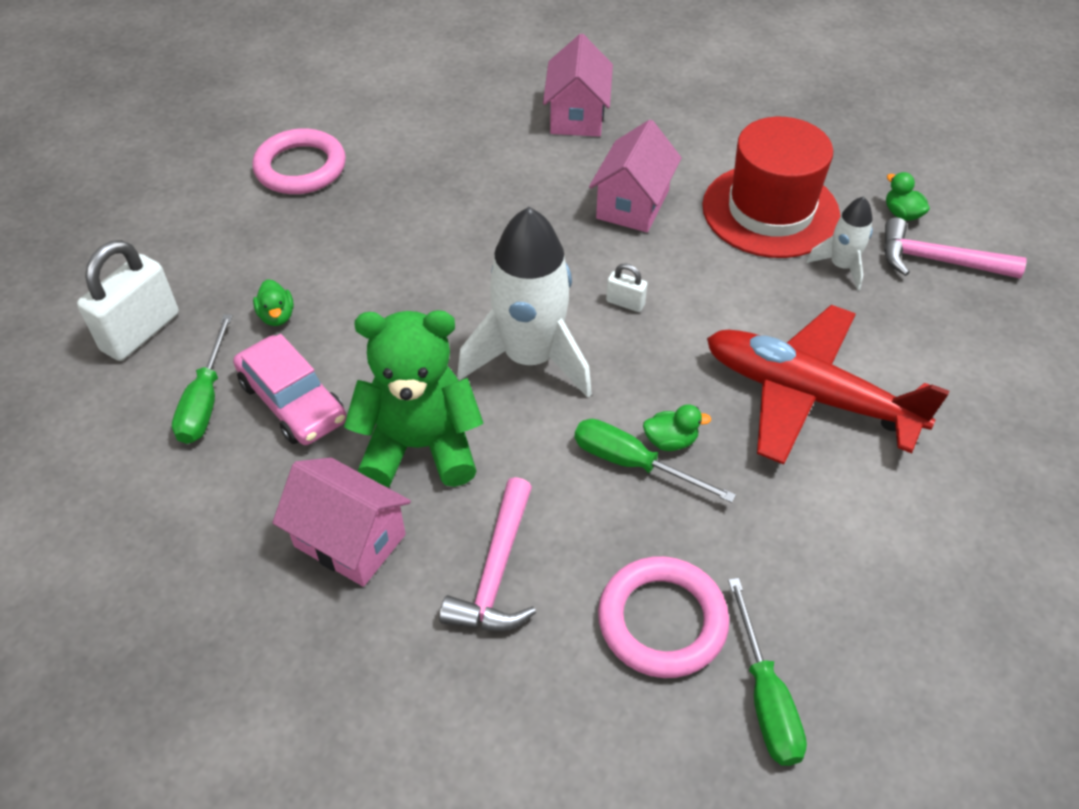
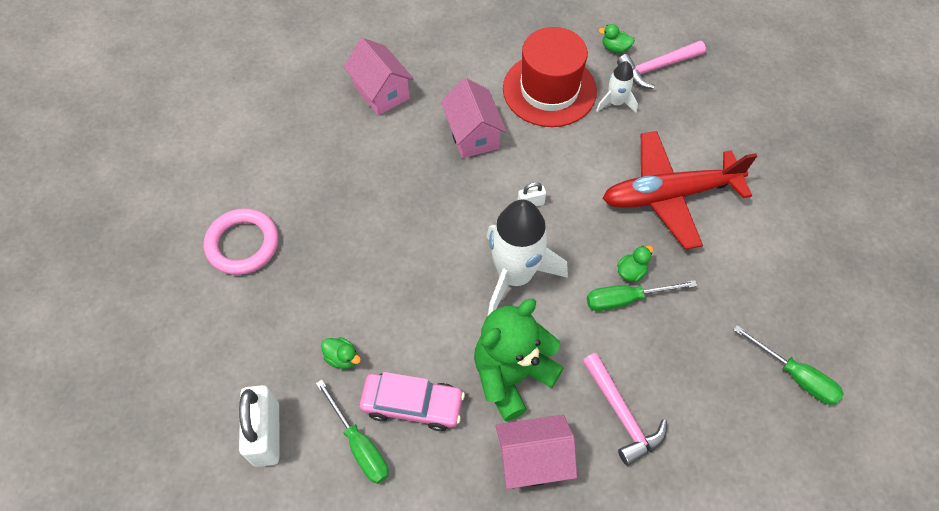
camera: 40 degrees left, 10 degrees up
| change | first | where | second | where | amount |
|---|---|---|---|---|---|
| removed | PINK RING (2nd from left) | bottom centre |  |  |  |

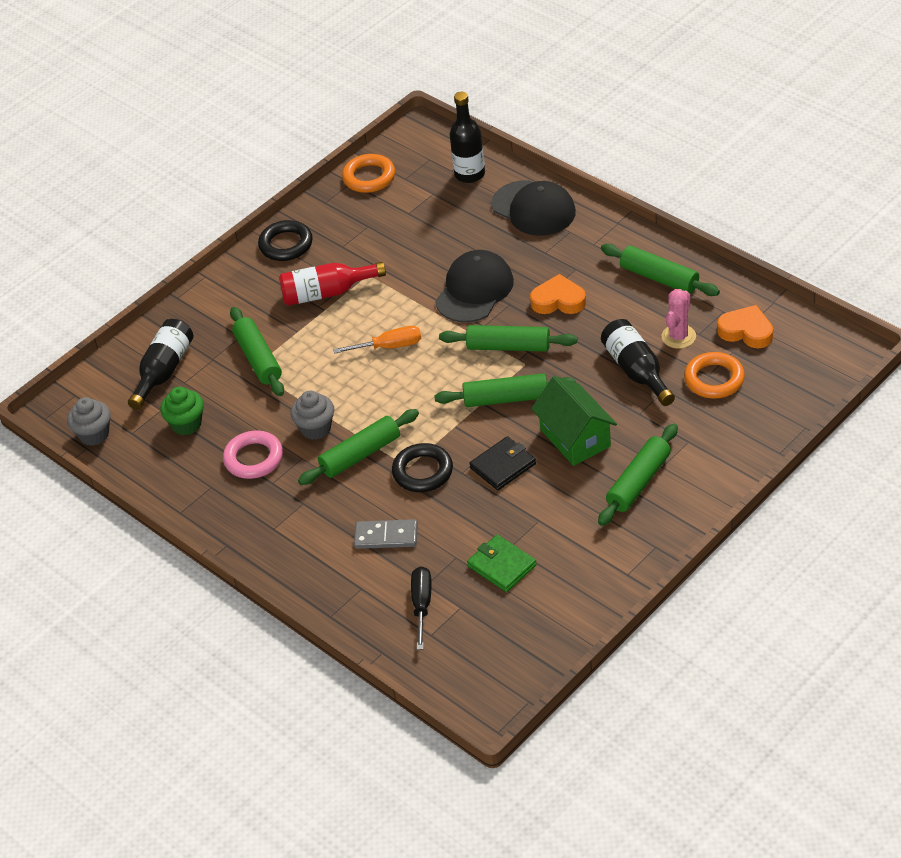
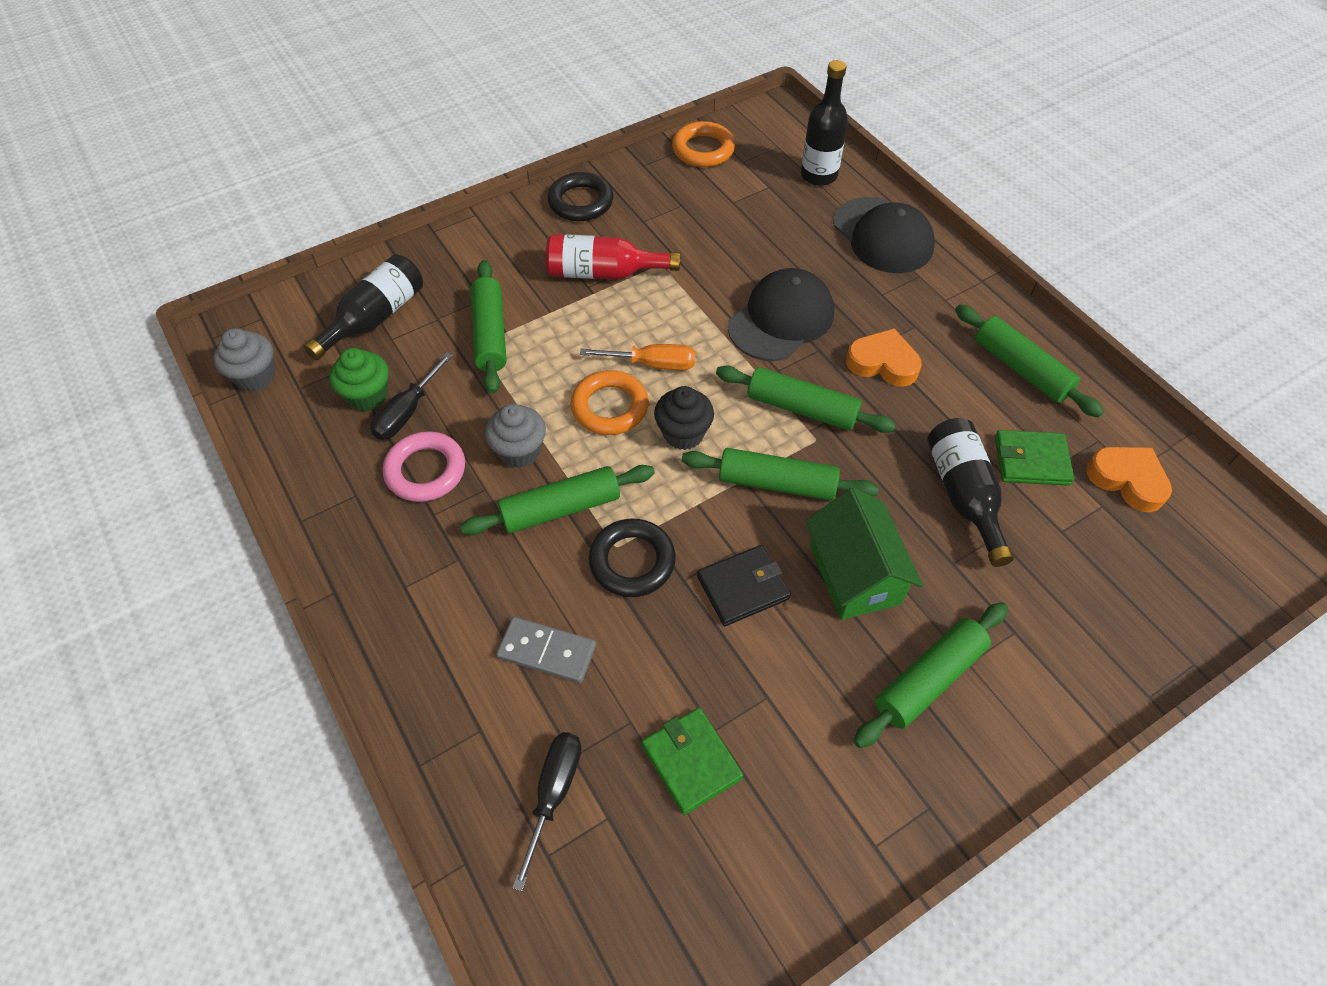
camera: 10 degrees right, 10 degrees up
| change | first | where | second | where | amount |
|---|---|---|---|---|---|
| added |  |  | BLACK SCREWDRIVER (1st from left) | middle left |  |
| moved | ORANGE RING (2nd from left in the first image) | middle right | ORANGE RING (1st from left) | centre |  |
| added |  |  | BLACK CUPCAKE | centre |  |
| replaced | PINK CACTUS | middle right | GREEN WALLET (2nd from left) | middle right |  |

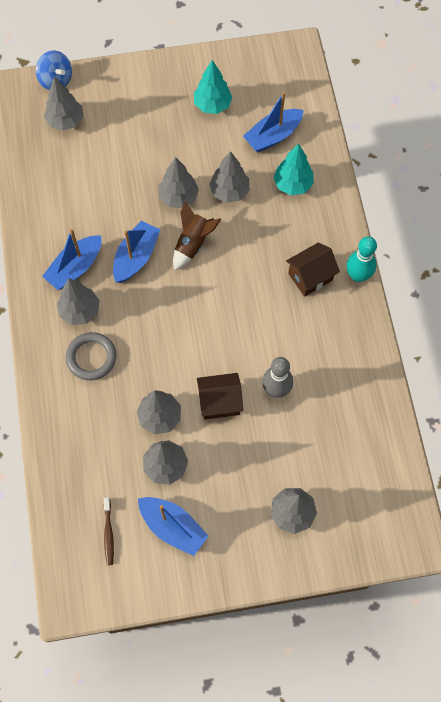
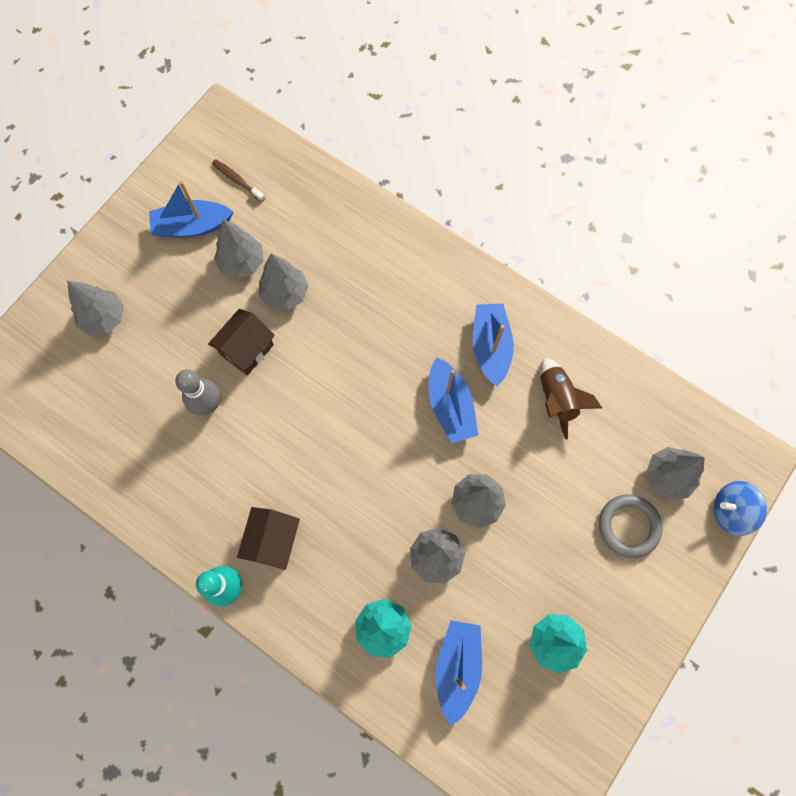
camera: 135 degrees right, 5 degrees up
| change | first | where | second | where | amount |
|---|---|---|---|---|---|
| moved | BROWN ROCKET | centre |  | middle right |  |
| moved | GREY RING | middle left |  | middle right |  |
| removed | GREY TREE (2nd from left) | middle left |  |  |  |

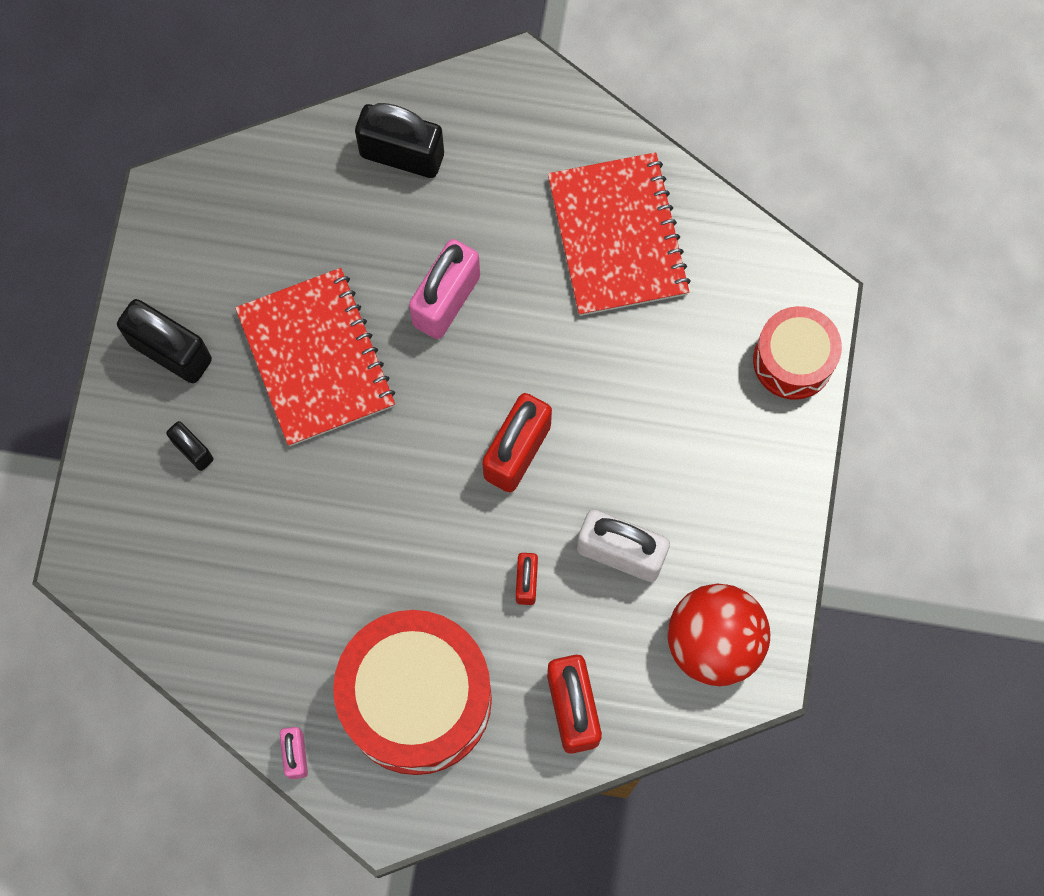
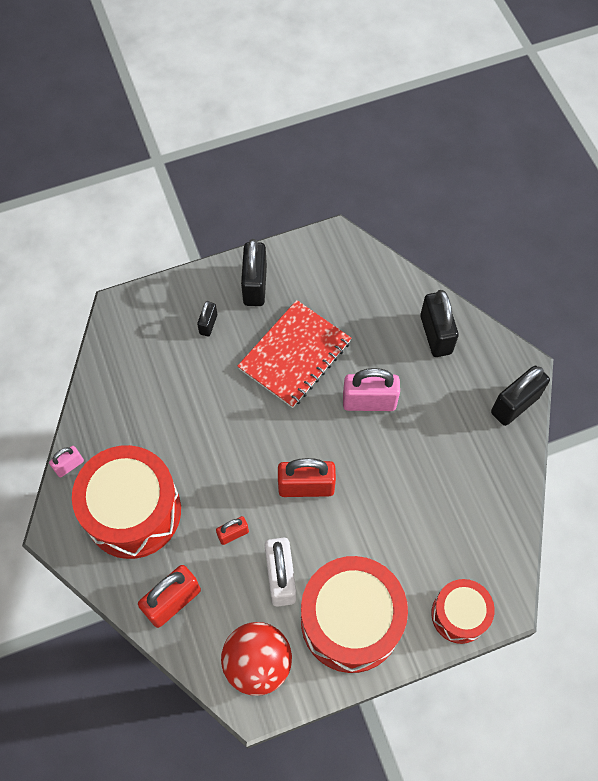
camera: 60 degrees right, 10 degrees down
| change | first | where | second | where | amount |
|---|---|---|---|---|---|
| added |  |  | RED DRUM (2nd from left) | bottom centre |  |
| added |  |  | BLACK PADLOCK (4th from left) | middle right |  |
| removed | RED NOTEBOOK (2nd from left) | top centre |  |  |  |

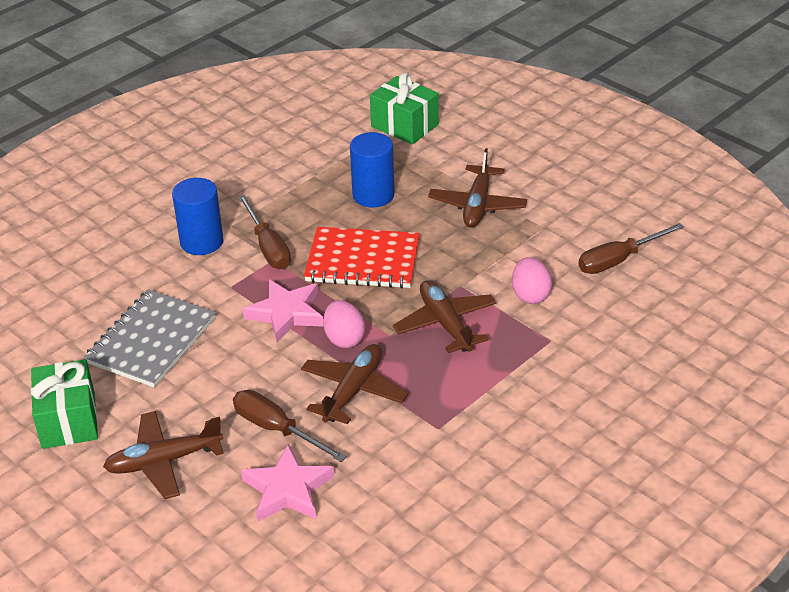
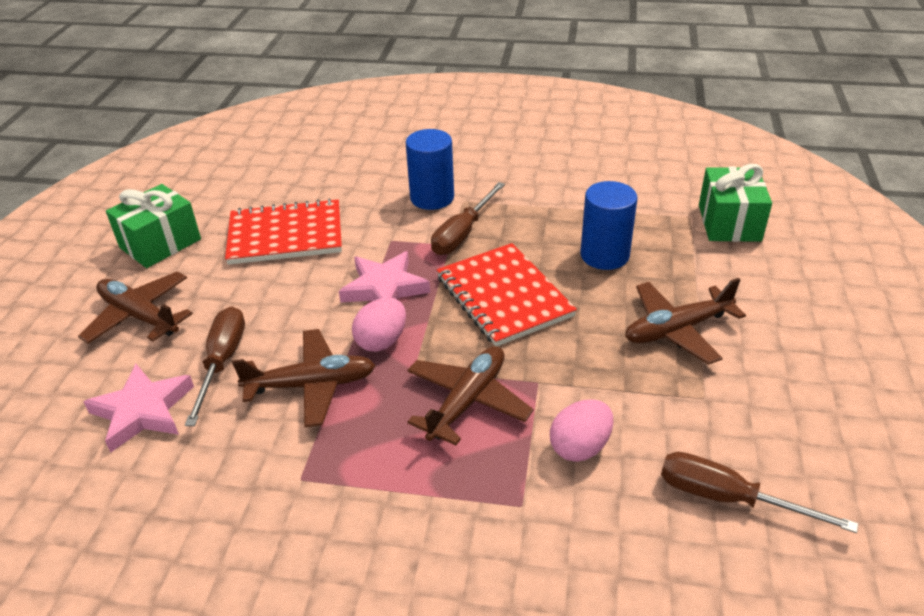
camera: 55 degrees right, 0 degrees up
| change | first | where | second | where | amount |
|---|---|---|---|---|---|
| recoloured | GREY NOTEBOOK | middle left | RED NOTEBOOK (1st from left) | middle left |  |

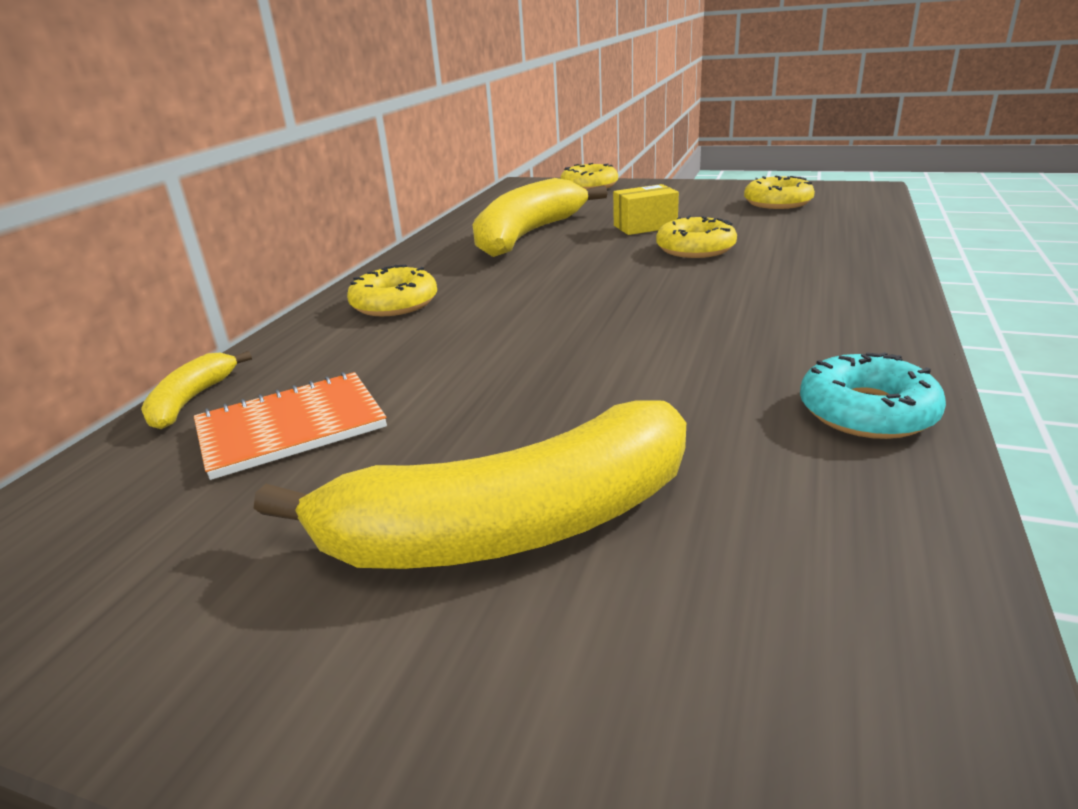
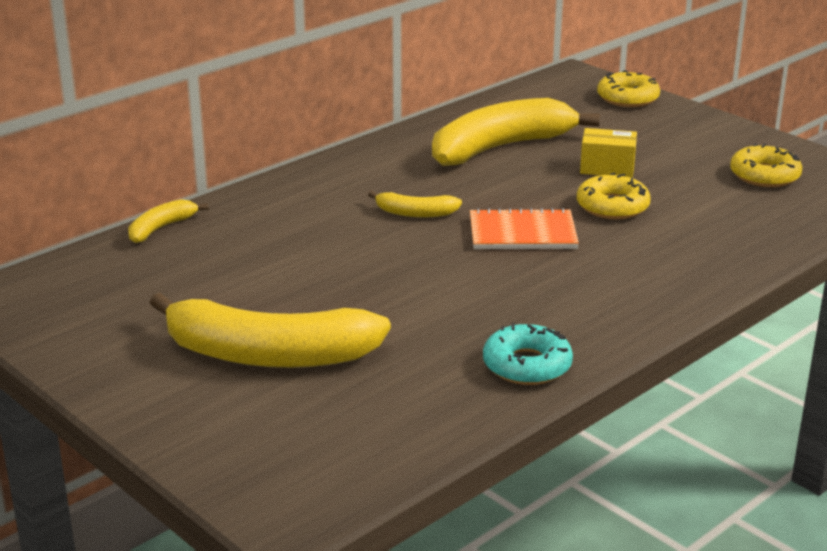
camera: 25 degrees right, 0 degrees up
| change | first | where | second | where | amount |
|---|---|---|---|---|---|
| added |  |  | YELLOW BANANA (3rd from left) | centre |  |
| moved | ORANGE NOTEBOOK | middle left |  | centre |  |
| removed | YELLOW DONUT (1st from left) | centre |  |  |  |

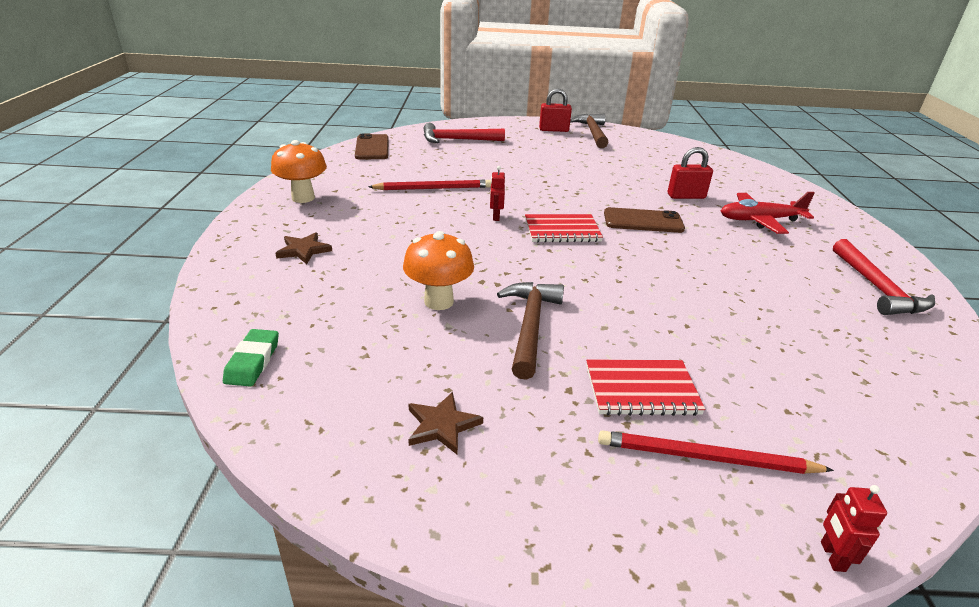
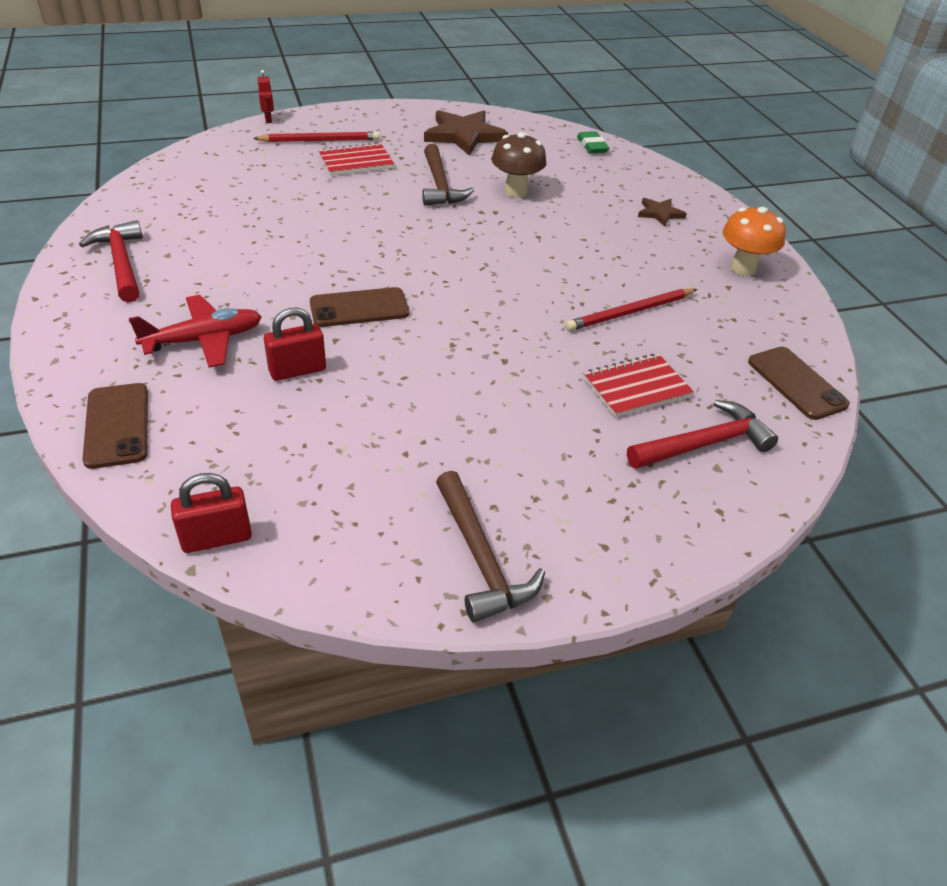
camera: 160 degrees right, 10 degrees up
| change | first | where | second | where | amount |
|---|---|---|---|---|---|
| added |  |  | BROWN PHONE (1st from left) | middle left |  |
| moved | RED PADLOCK (1st from left) | top centre |  | middle left |  |
| resized | BROWN STAR (2nd from left in the first image) | bottom centre | BROWN STAR (1st from left) | top centre | x1.93 |
| recoloured | ORANGE MUSHROOM (2nd from left) | centre | BROWN MUSHROOM | top centre |  |
| moved | RED NOTEBOOK (1st from left in the first image) | centre | RED NOTEBOOK (2nd from left) | middle right |  |
| removed | RED ROBOT (1st from left) | top centre |  |  |  |

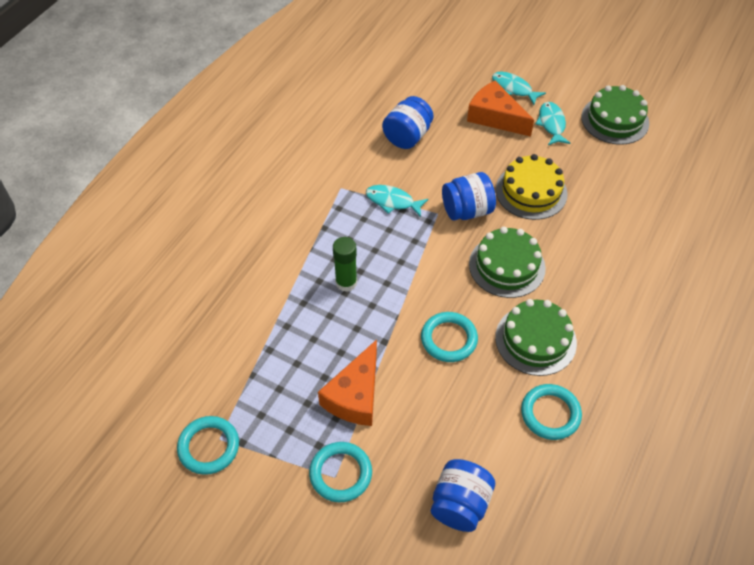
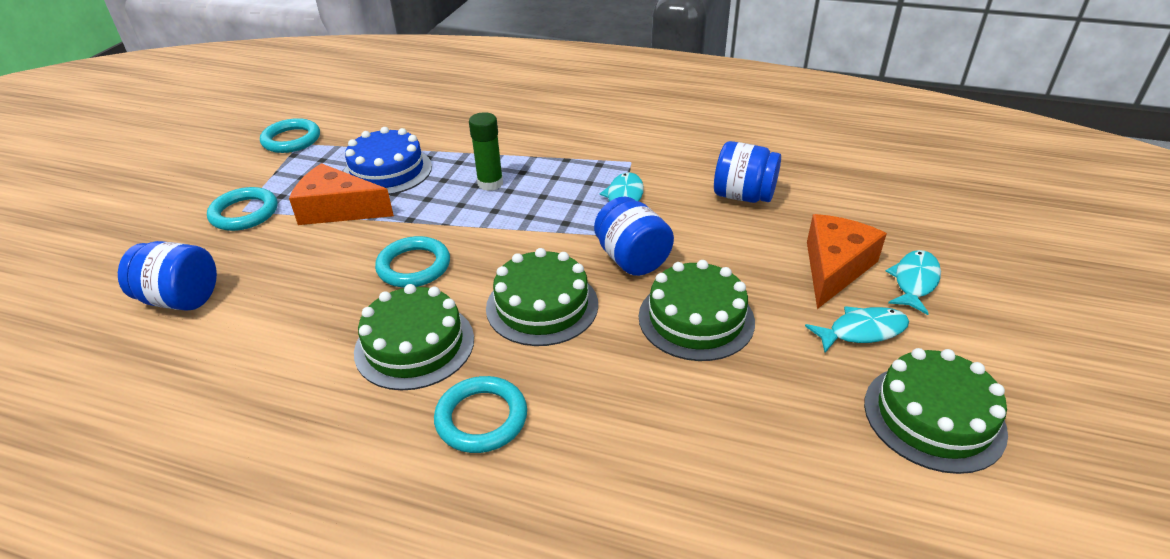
camera: 80 degrees right, 15 degrees down
| change | first | where | second | where | amount |
|---|---|---|---|---|---|
| added |  |  | BLUE CAKE | top left |  |
| moved | TURQUOISE RING (4th from left) | bottom right |  | bottom centre |  |
| recoloured | YELLOW CAKE | top right | GREEN CAKE (3rd from left) | centre |  |

